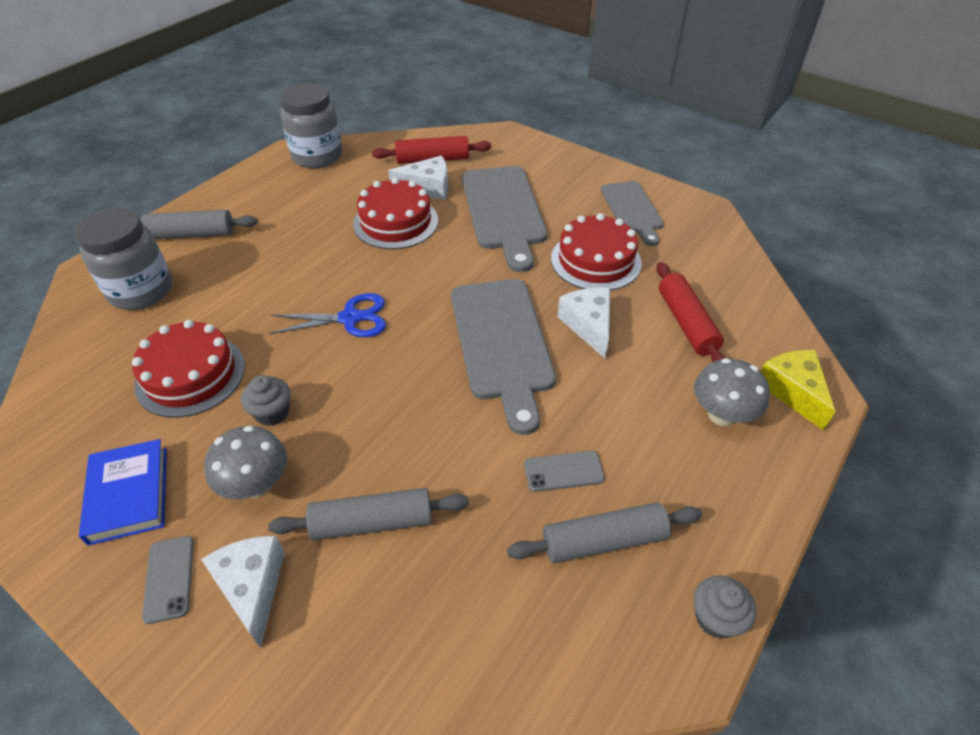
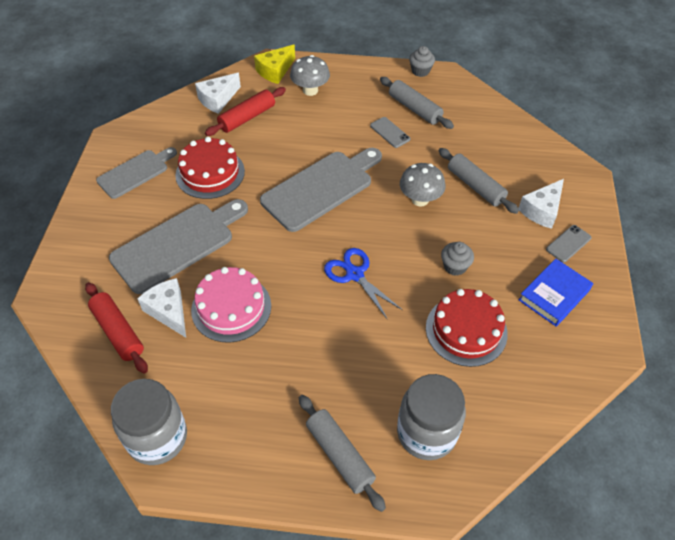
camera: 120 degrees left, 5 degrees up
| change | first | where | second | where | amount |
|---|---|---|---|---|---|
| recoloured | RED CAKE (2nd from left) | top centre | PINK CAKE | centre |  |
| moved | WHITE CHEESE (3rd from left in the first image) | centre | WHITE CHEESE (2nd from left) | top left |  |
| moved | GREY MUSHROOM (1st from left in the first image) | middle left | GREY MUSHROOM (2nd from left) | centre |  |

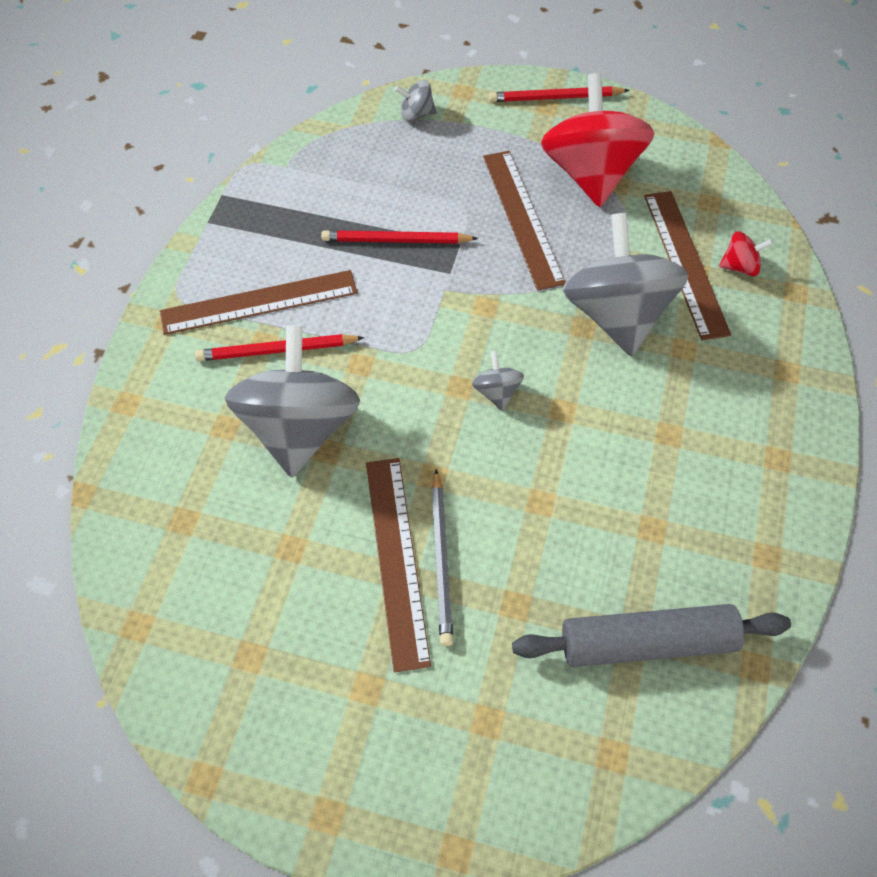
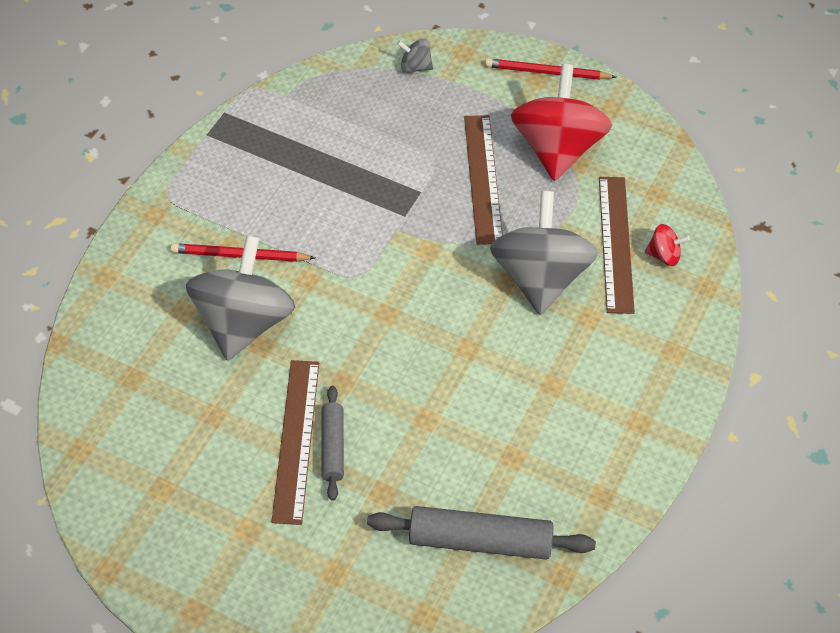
camera: 10 degrees right, 5 degrees down
| change | first | where | second | where | amount |
|---|---|---|---|---|---|
| replaced | GREY PENCIL | centre | GREY ROLLING PIN (1st from left) | bottom centre |  |
| removed | BROWN RULER (1st from left) | middle left |  |  |  |
| removed | RED PENCIL (2nd from left) | top centre |  |  |  |
| removed | GREY SPINNING TOP (3rd from left) | centre |  |  |  |

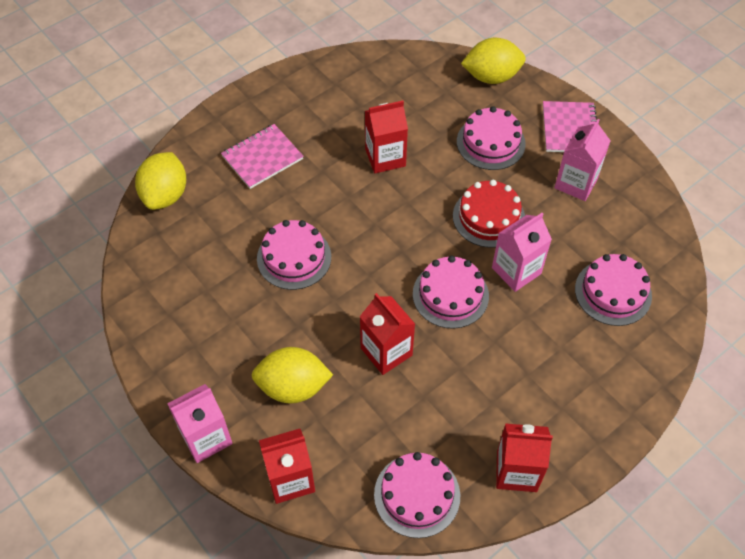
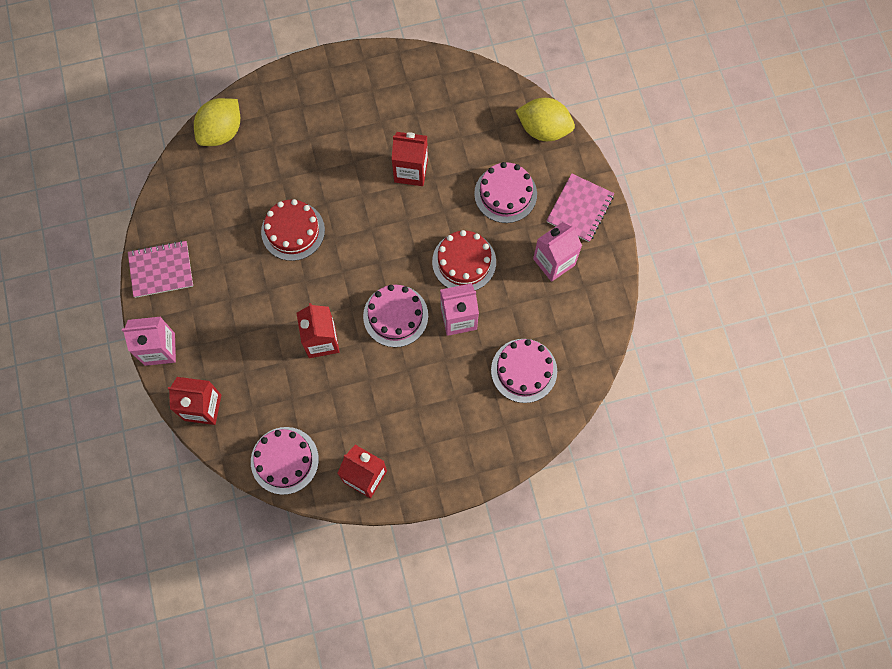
camera: 25 degrees right, 15 degrees up
| change | first | where | second | where | amount |
|---|---|---|---|---|---|
| moved | PINK NOTEBOOK (1st from left) | top centre |  | middle left |  |
| recoloured | PINK CAKE (1st from left) | centre | RED CAKE (1st from left) | middle left |  |
| removed | YELLOW LEMON (2nd from left) | bottom centre |  |  |  |

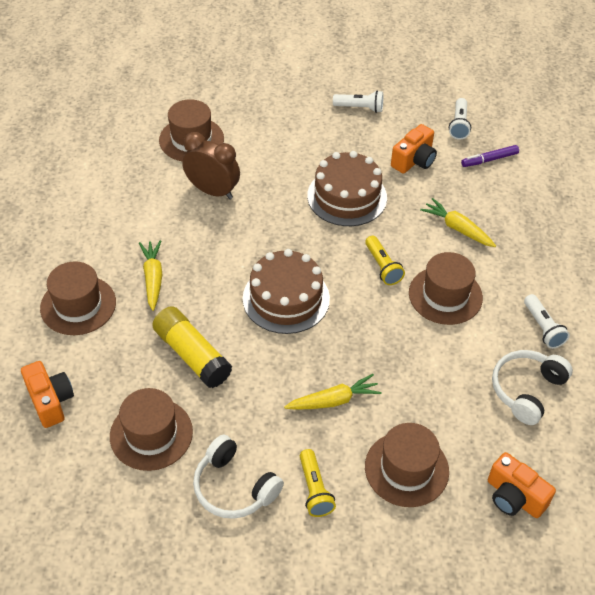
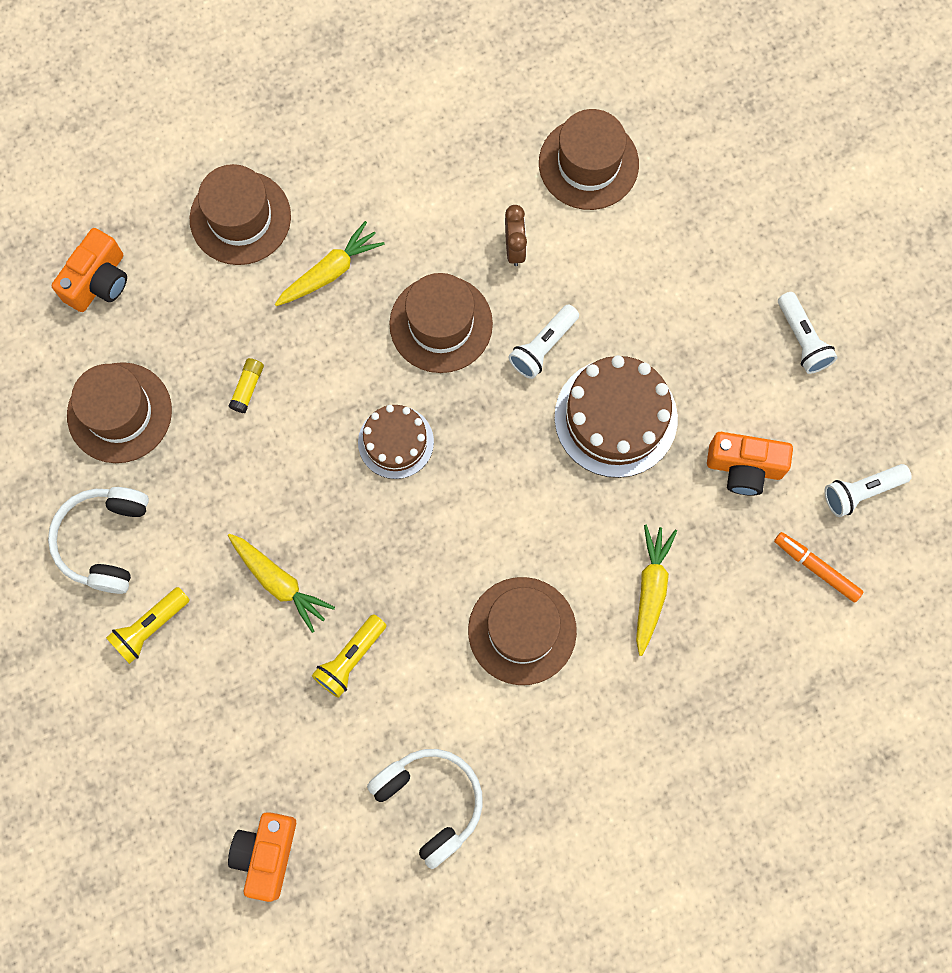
camera: 60 degrees right, 25 degrees up
| change | first | where | second | where | amount |
|---|---|---|---|---|---|
| resized | YELLOW GLUE STICK | middle left |  | middle left | x0.43 |
| moved | YELLOW FLASHLIGHT (2nd from left) | centre |  | bottom centre |  |
| resized | BROWN CAKE (1st from left) | centre |  | centre | x0.61 |
| turned | WHITE HEADPHONES (2nd from left) | middle right |  | bottom centre | 45 degrees clockwise |
| moved | BROWN HAT (4th from left in the first image) | bottom right | BROWN HAT (3rd from left) | top centre |  |
| resized | BROWN CLOCK | top centre |  | top centre | x0.58 |
| moved | WHITE FLASHLIGHT (3rd from left in the first image) | middle right | WHITE FLASHLIGHT (1st from left) | centre |  |
| recoloured | PURPLE MARKER | top right | ORANGE MARKER | middle right |  |

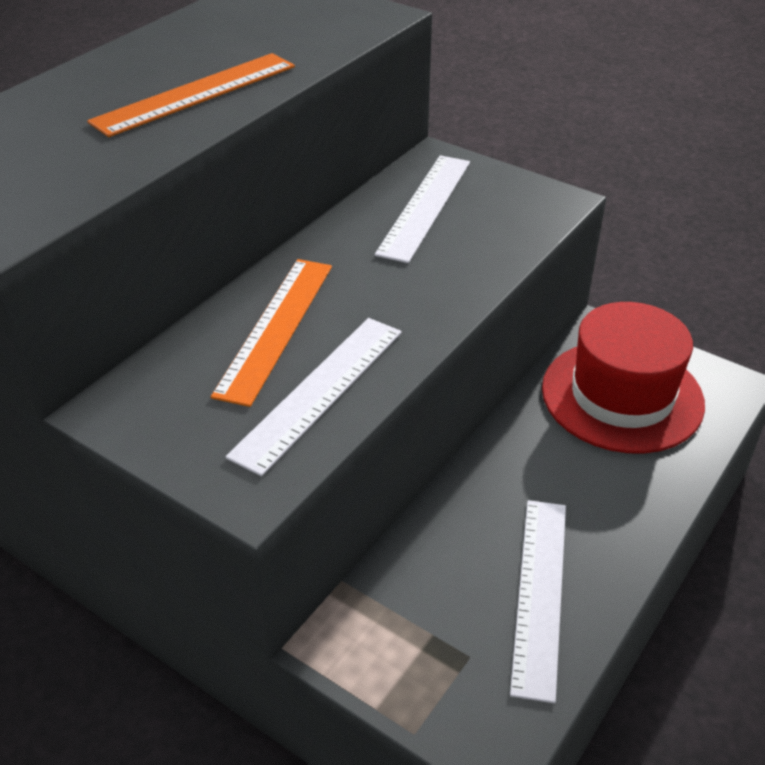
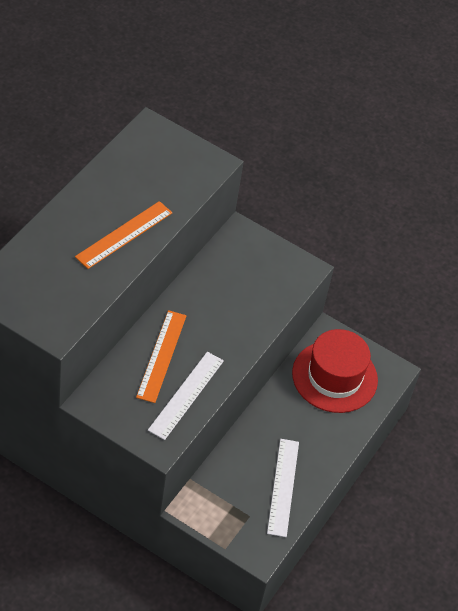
camera: 10 degrees left, 10 degrees up
| change | first | where | second | where | amount |
|---|---|---|---|---|---|
| removed | WHITE RULER (2nd from left) | top centre |  |  |  |

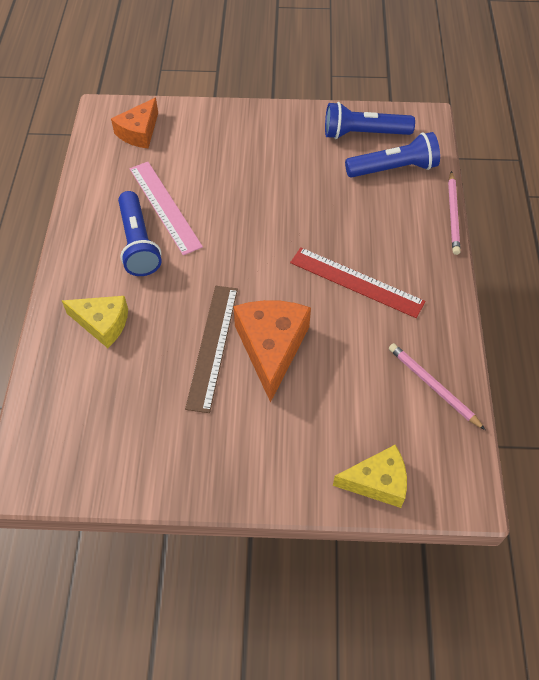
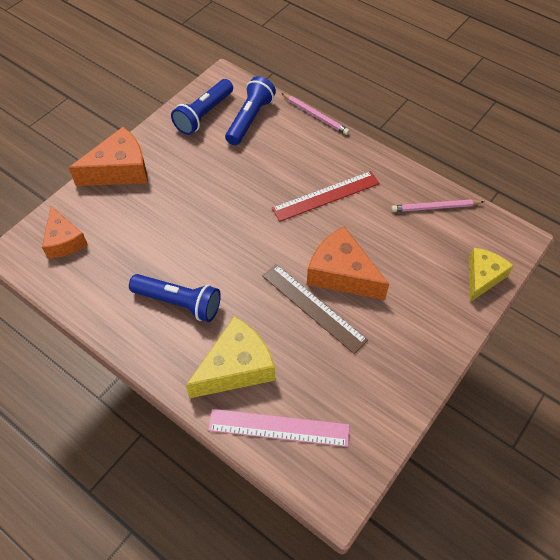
camera: 55 degrees left, 0 degrees up
| change | first | where | second | where | amount |
|---|---|---|---|---|---|
| added |  |  | ORANGE CHEESE (2nd from left) | top left |  |
| resized | YELLOW CHEESE (1st from left) | middle left |  | centre | x1.50 |
| moved | PINK RULER | top left |  | bottom centre |  |

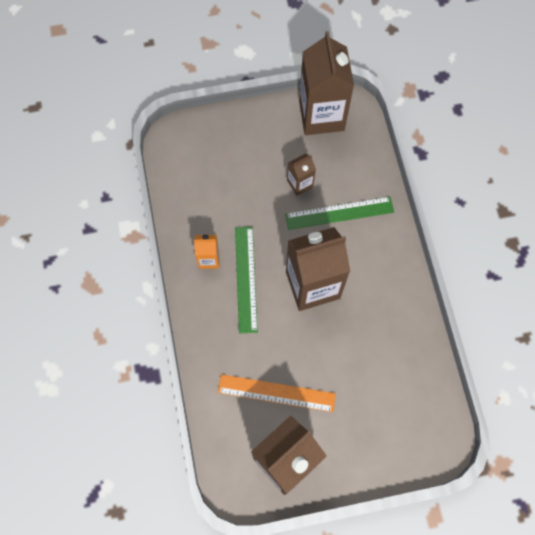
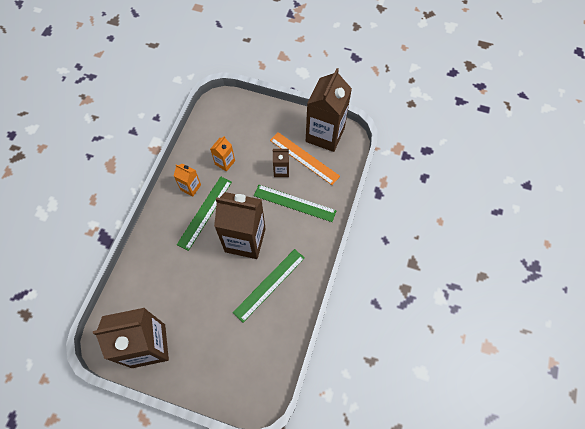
camera: 30 degrees right, 5 degrees down
| change | first | where | second | where | amount |
|---|---|---|---|---|---|
| added |  |  | ORANGE CARTON (2nd from left) | centre |  |
| added |  |  | GREEN RULER (2nd from left) | centre |  |
| moved | ORANGE RULER | bottom centre |  | centre |  |

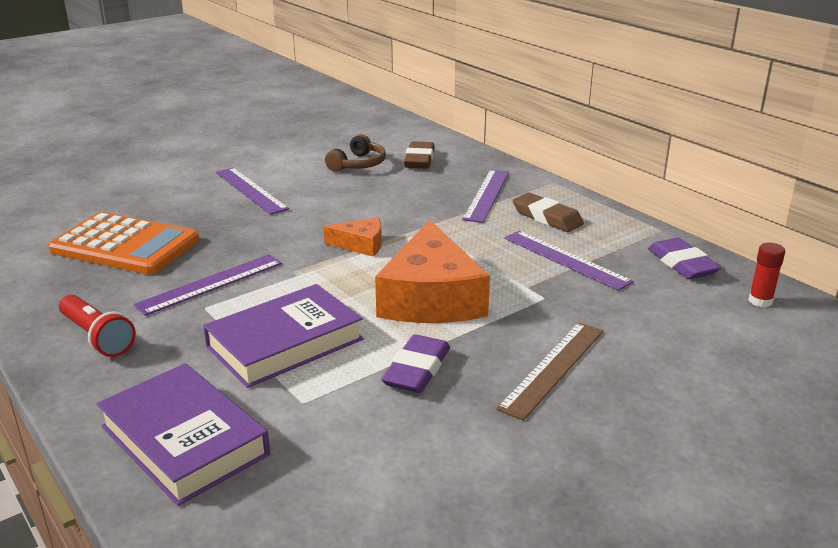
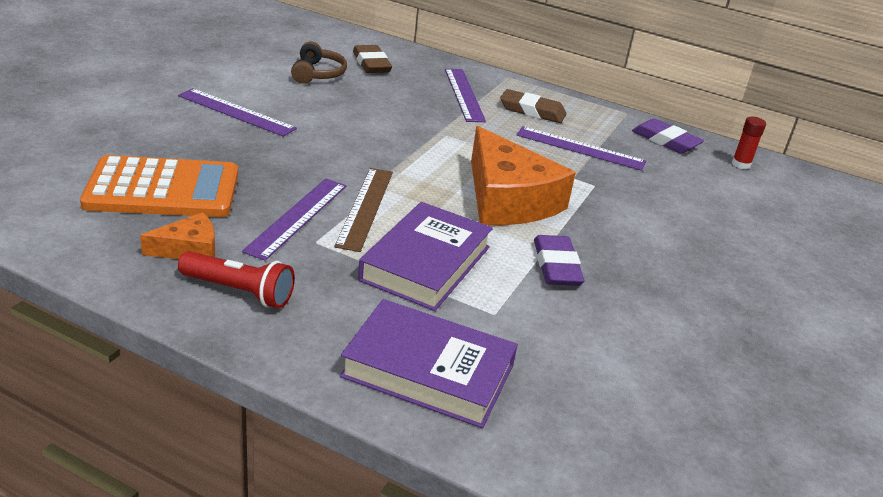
camera: 30 degrees left, 5 degrees up
| change | first | where | second | where | amount |
|---|---|---|---|---|---|
| moved | ORANGE CHEESE (1st from left) | centre |  | middle left |  |
| moved | BROWN RULER | bottom centre |  | centre |  |

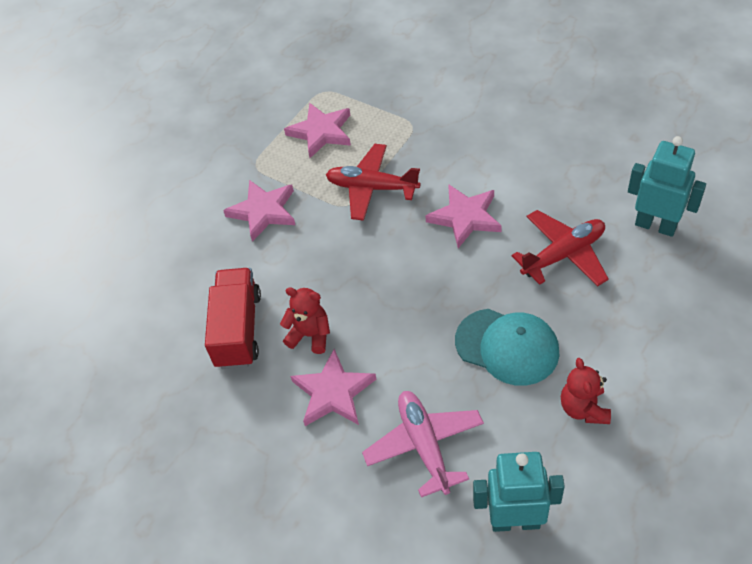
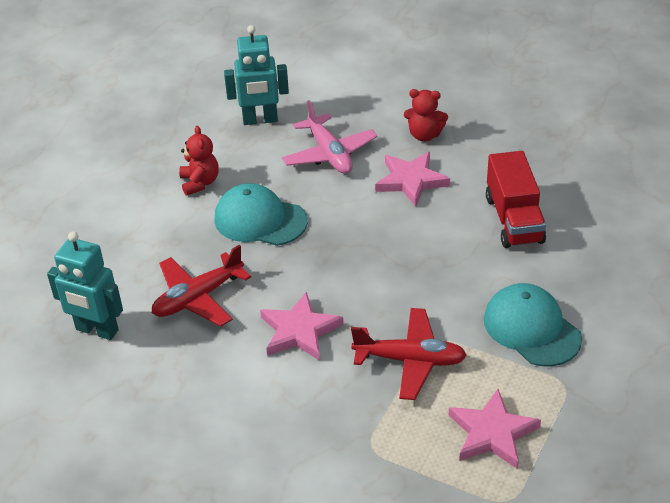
camera: 170 degrees right, 10 degrees down
| change | first | where | second | where | amount |
|---|---|---|---|---|---|
| moved | RED TEDDY BEAR (1st from left in the first image) | centre | RED TEDDY BEAR (2nd from left) | top centre |  |
| replaced | PINK STAR (1st from left) | centre | TURQUOISE CAP (2nd from left) | middle right |  |

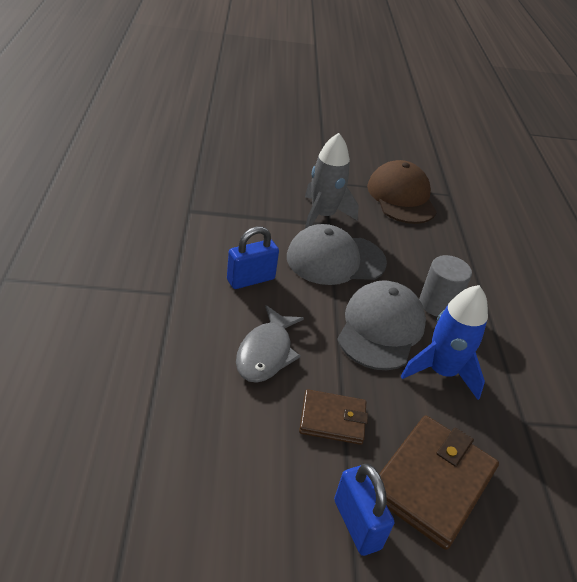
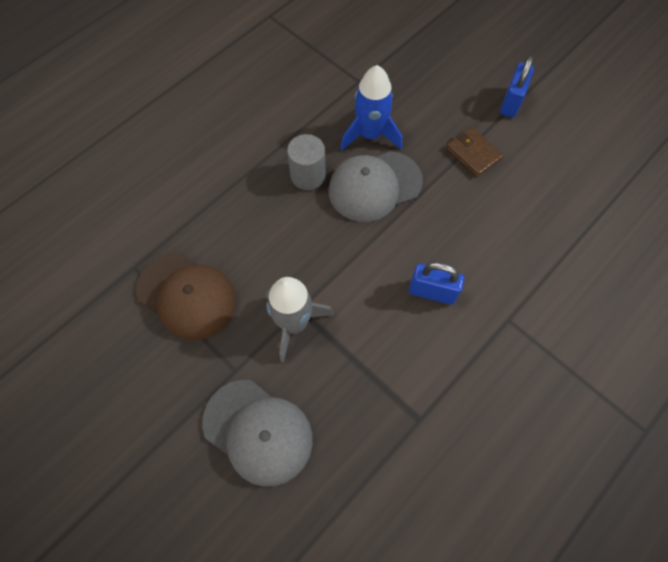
camera: 130 degrees left, 25 degrees up
| change | first | where | second | where | amount |
|---|---|---|---|---|---|
| turned | BROWN CAP | top right |  | middle left | 90 degrees counterclockwise |
| moved | GREY CAP (1st from left) | centre |  | bottom centre |  |
| removed | GREY FISH | centre |  |  |  |
| removed | BROWN WALLET (2nd from left) | bottom right |  |  |  |

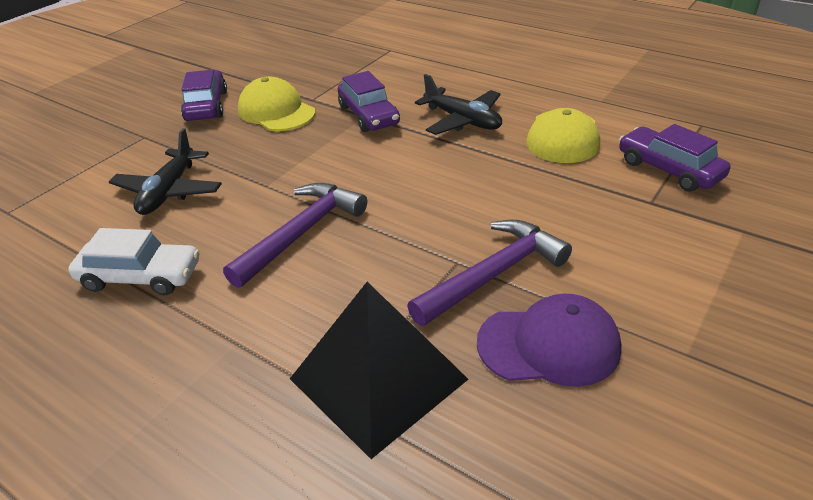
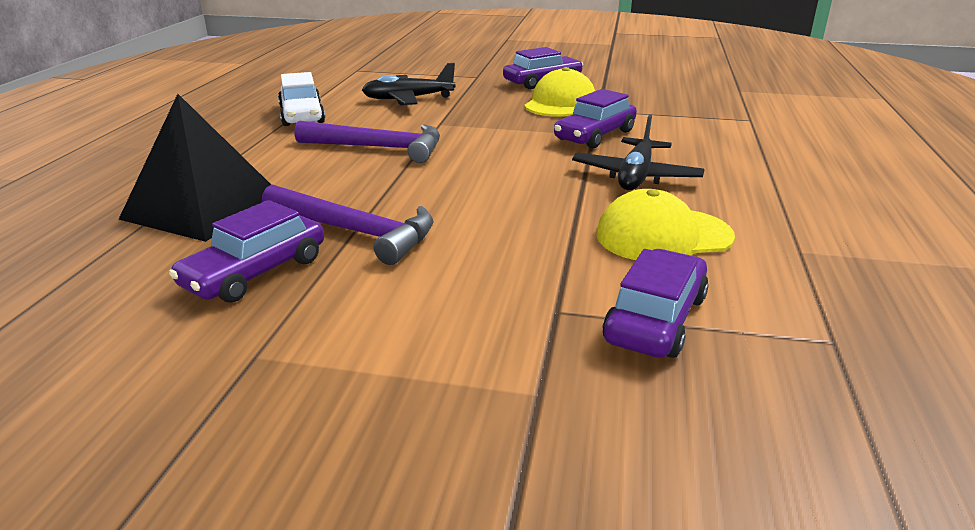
camera: 65 degrees right, 10 degrees down
| change | first | where | second | where | amount |
|---|---|---|---|---|---|
| replaced | PURPLE CAP | bottom right | PURPLE CAR (1st from left) | middle left |  |

